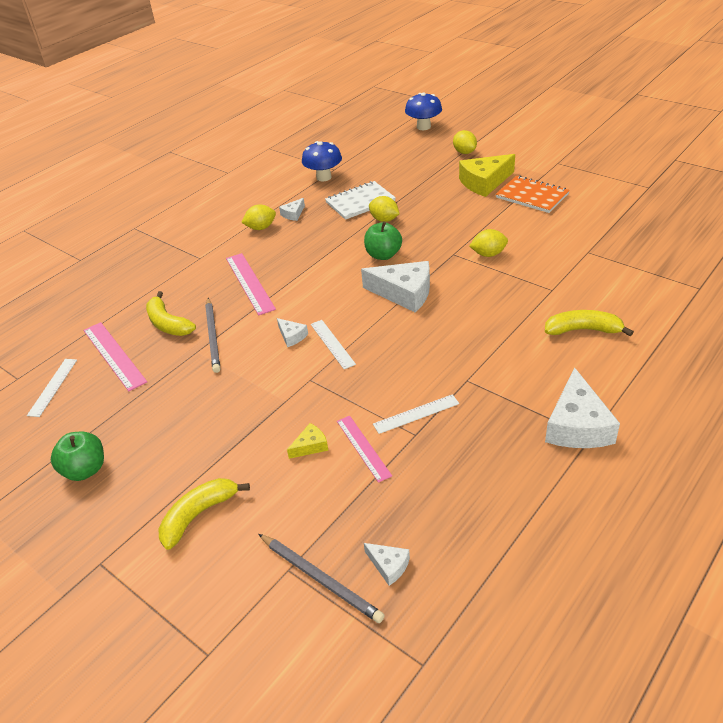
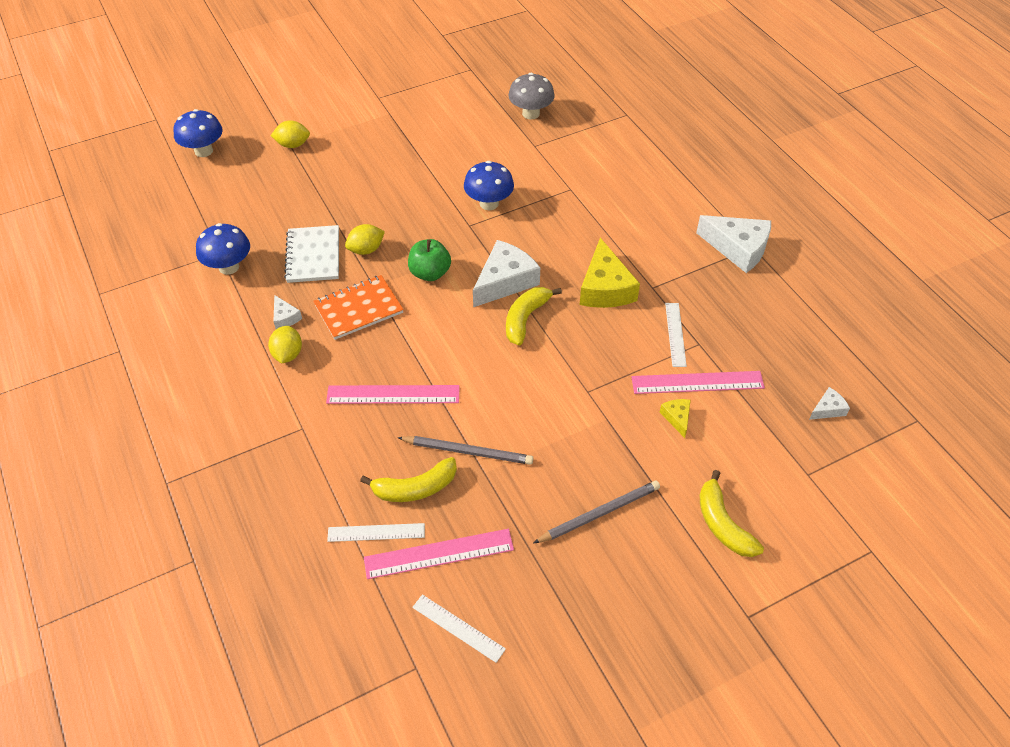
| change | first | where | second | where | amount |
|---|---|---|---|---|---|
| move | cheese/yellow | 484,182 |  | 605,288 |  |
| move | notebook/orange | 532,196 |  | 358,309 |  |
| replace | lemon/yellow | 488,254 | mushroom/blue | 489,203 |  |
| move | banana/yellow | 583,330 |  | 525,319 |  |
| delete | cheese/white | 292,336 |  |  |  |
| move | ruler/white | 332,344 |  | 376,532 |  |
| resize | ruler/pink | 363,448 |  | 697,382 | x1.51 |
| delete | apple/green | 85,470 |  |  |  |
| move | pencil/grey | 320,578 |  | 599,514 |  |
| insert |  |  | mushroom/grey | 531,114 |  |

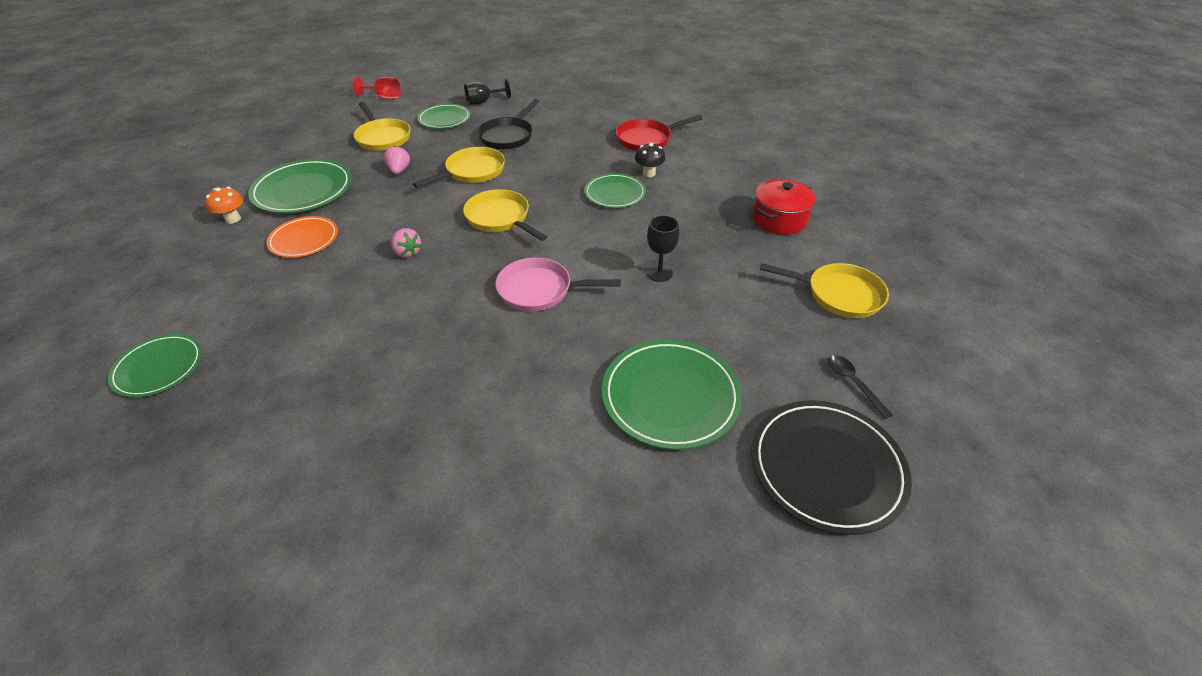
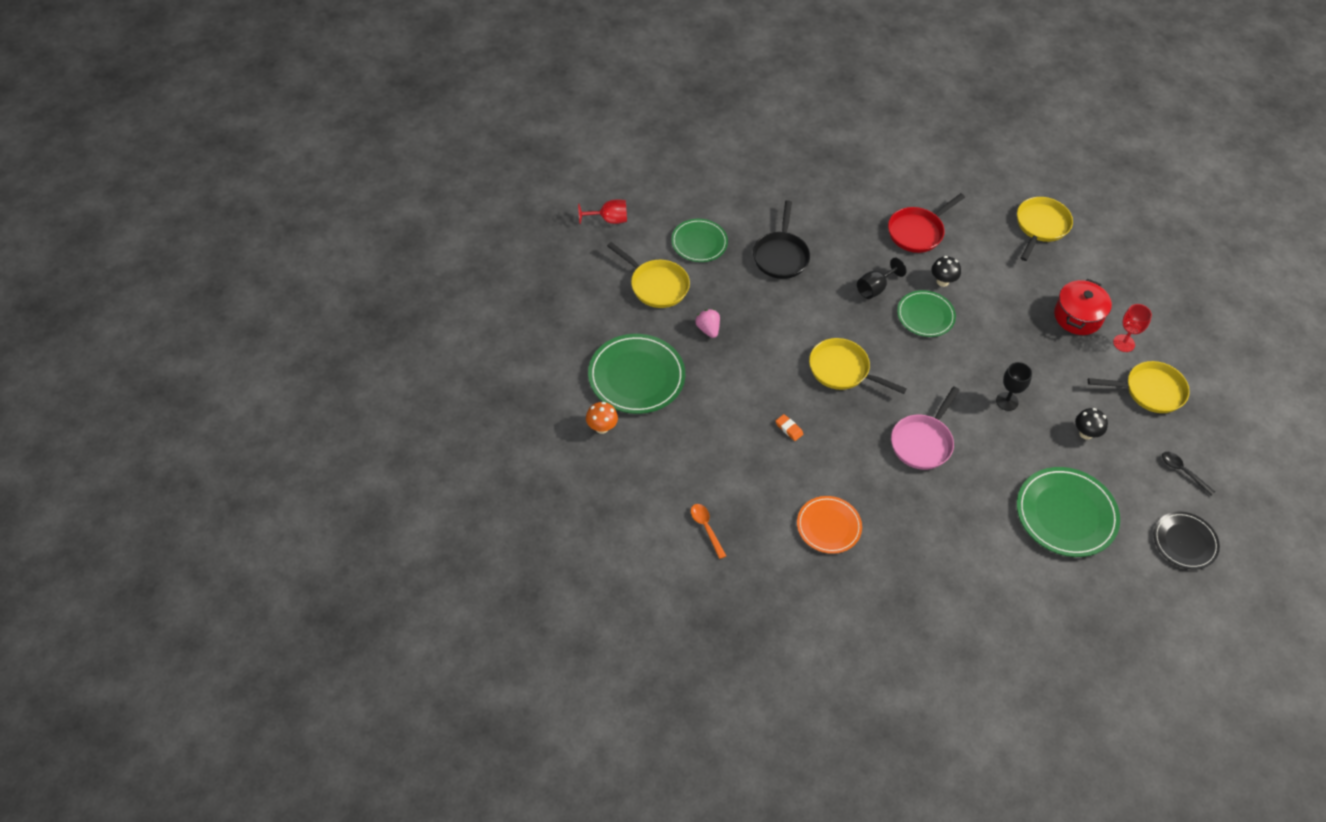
| change | first | where | second | where | amount |
|---|---|---|---|---|---|
| move | goblet/black | 483,102 |  | 875,288 |  |
| move | pan/yellow | 472,172 |  | 1041,226 |  |
| move | plate/orange | 304,240 |  | 828,526 |  |
| replace | strawberry/pink | 407,252 | eraser/orange | 789,429 |  |
| rotate | pan/pink | 539,290 |  | 922,442 | 45 degrees counterclockwise |
| delete | plate/green | 158,368 |  |  |  |
| resize | plate/black | 826,467 |  | 1184,542 | x0.63 |
| insert |  |  | goblet/red | 1124,343 |  |
| insert |  |  | mushroom/black | 1086,433 |  |
| insert |  |  | spoon/orange | 706,528 |  |

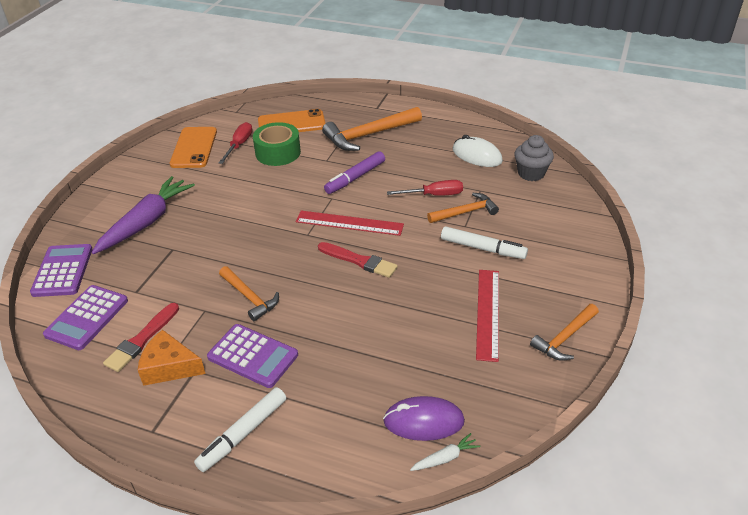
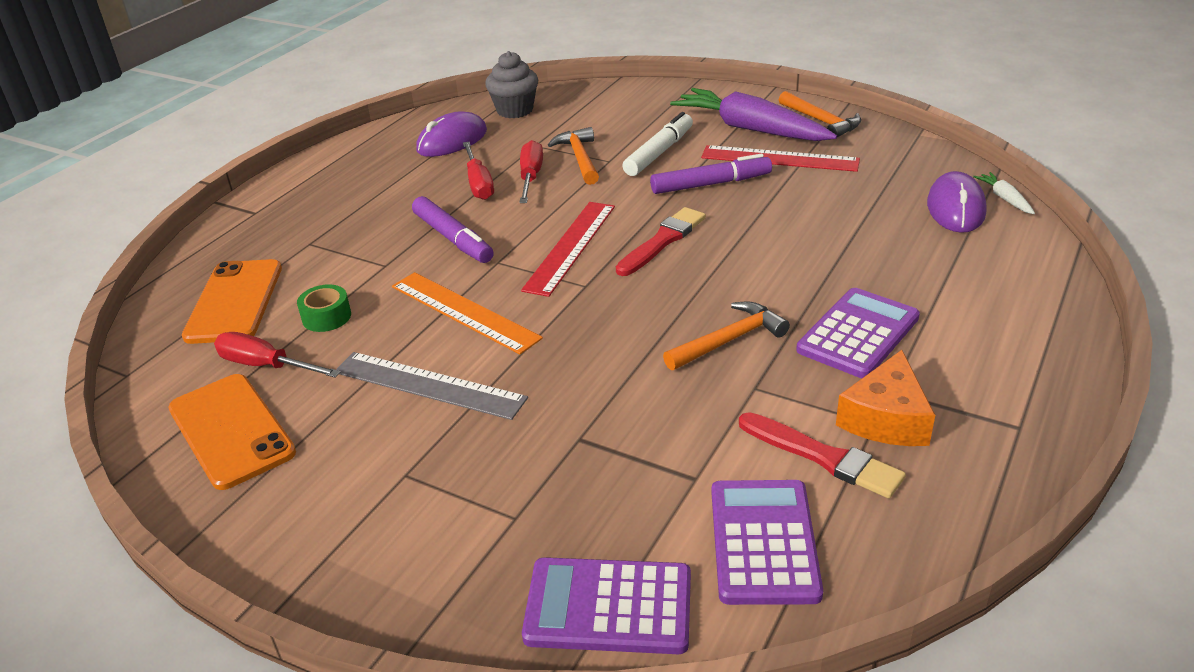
| change | first | where | second | where | amount |
|---|---|---|---|---|---|
| delete | hammer/orange | 369,135 |  |  |  |
| resize | tape/green | 278,152 |  | 326,317 | x0.55 |
| rotate | phone/orange | 194,148 |  | 231,431 | 45 degrees clockwise |
| recolor | mouse/white | 477,155 | mouse/purple | 452,141 |  |
| move | carrot/purple | 146,222 |  | 751,129 |  |
| rotate | calculator/purple | 87,318 |  | 763,542 | 120 degrees counterclockwise |
| delete | marker/white | 243,433 |  |  |  |
| insert |  |  | screwdriver/red | 479,183 |  |
| insert |  |  | marker/purple | 710,184 |  |
| insert |  |  | ruler/orange | 464,312 |  |
| insert |  |  | ruler/grey | 429,385 |  |

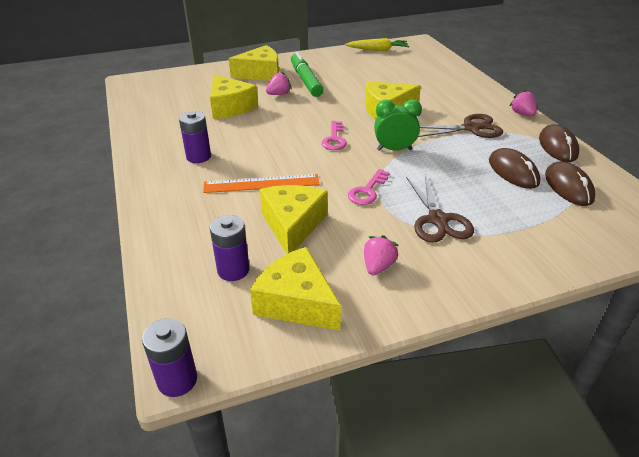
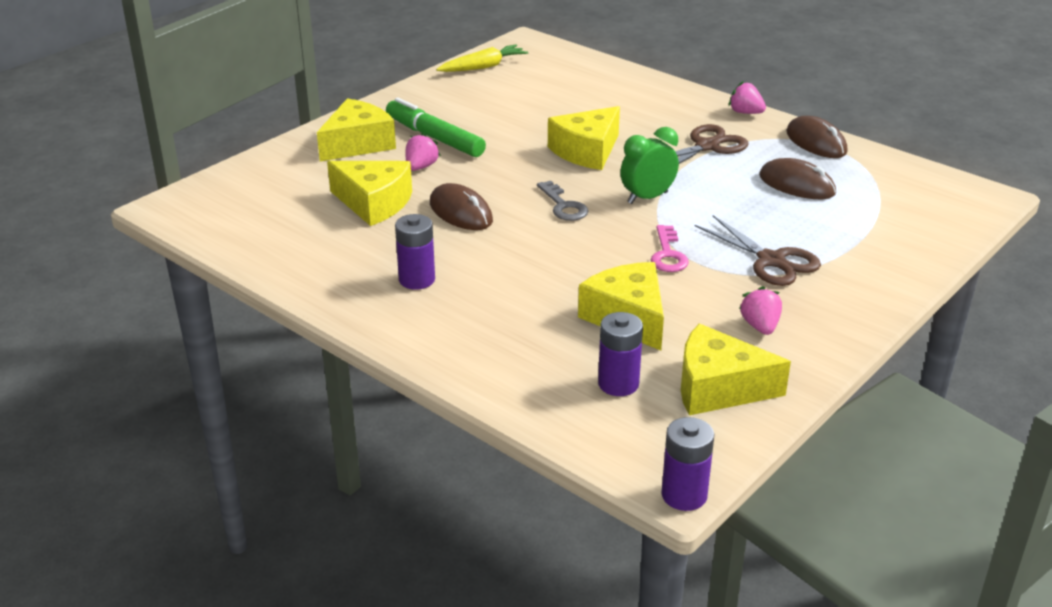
| change | first | where | second | where | amount |
|---|---|---|---|---|---|
| recolor | key/pink | 334,139 | key/grey | 563,206 |  |
| move | mouse/brown | 568,187 |  | 461,212 |  |
| delete | ruler/orange | 261,184 |  |  |  |

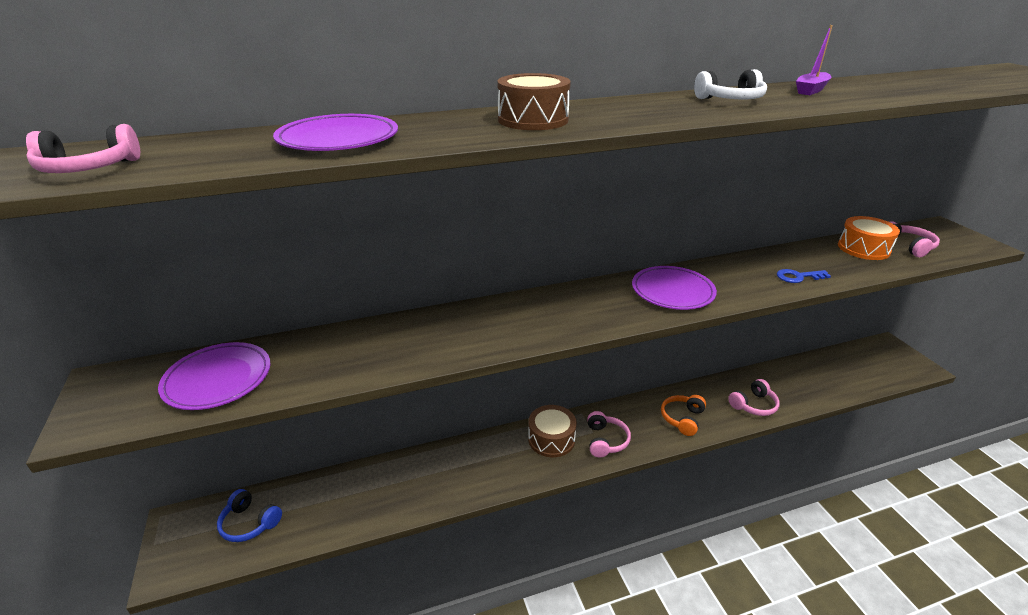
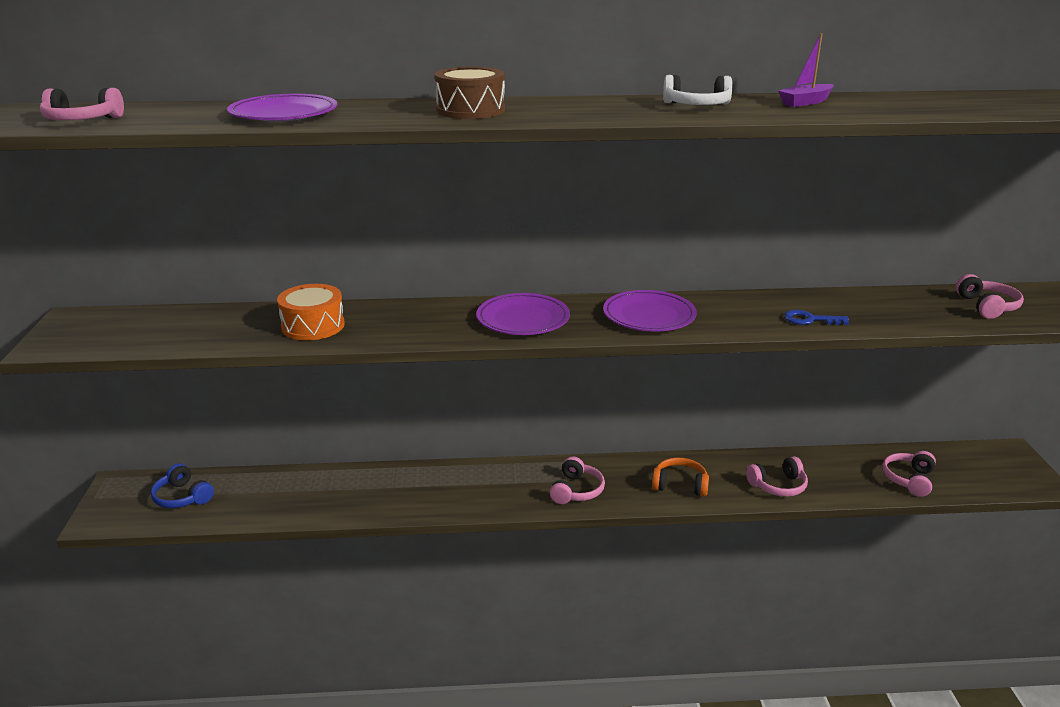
| change | first | where | second | where | amount |
|---|---|---|---|---|---|
| move | drum/orange | 863,248 |  | 313,326 |  |
| move | plate/purple | 218,379 |  | 523,319 |  |
| rotate | headphones/orange | 682,418 |  | 680,485 | 60 degrees clockwise |
| delete | drum/brown | 551,439 |  |  |  |
| insert |  |  | headphones/pink | 909,479 |  |

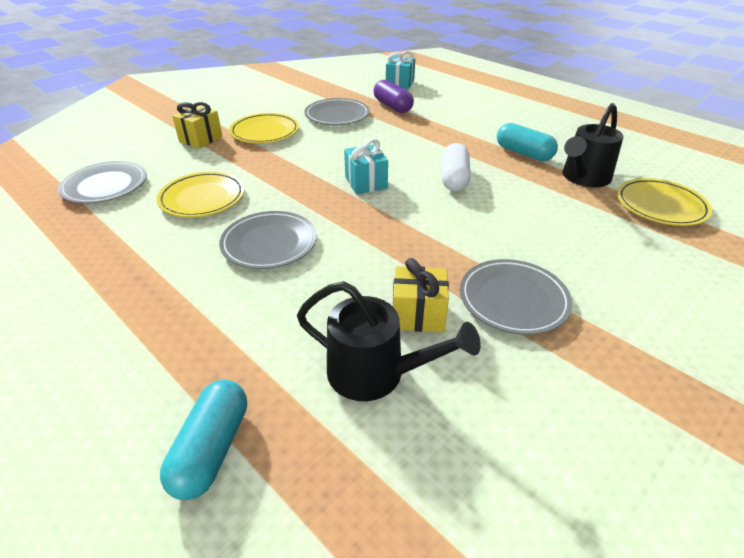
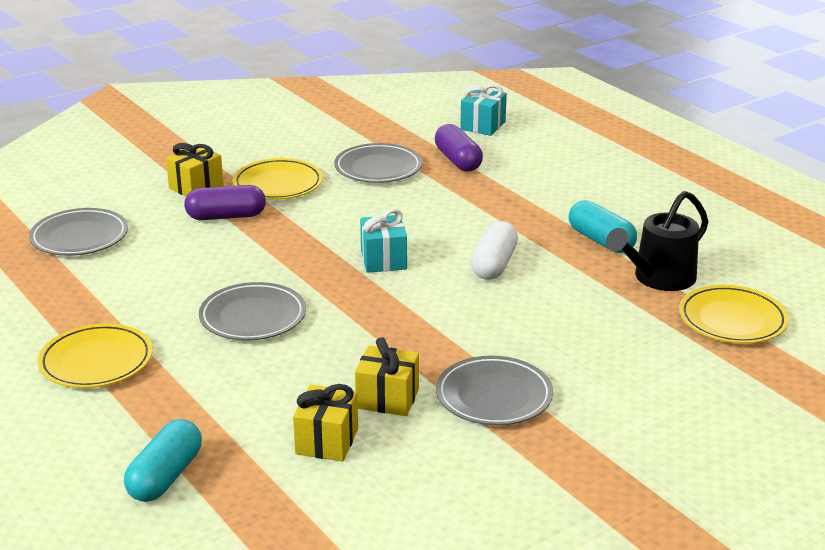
| change | first | where | second | where | amount |
|---|---|---|---|---|---|
| move | plate/yellow | 202,198 |  | 96,361 |  |
| replace | watering can/black | 376,374 | gift/yellow | 327,441 |  |
| insert |  |  | capsule/purple | 226,216 |  |

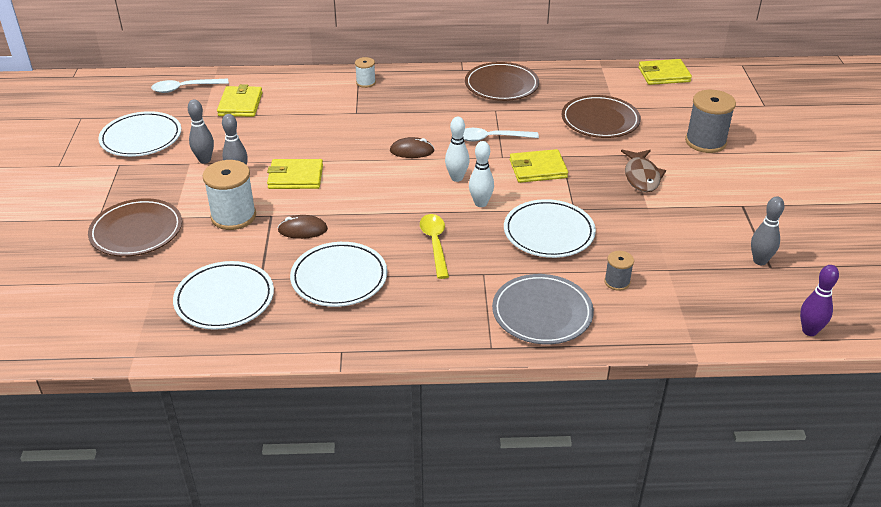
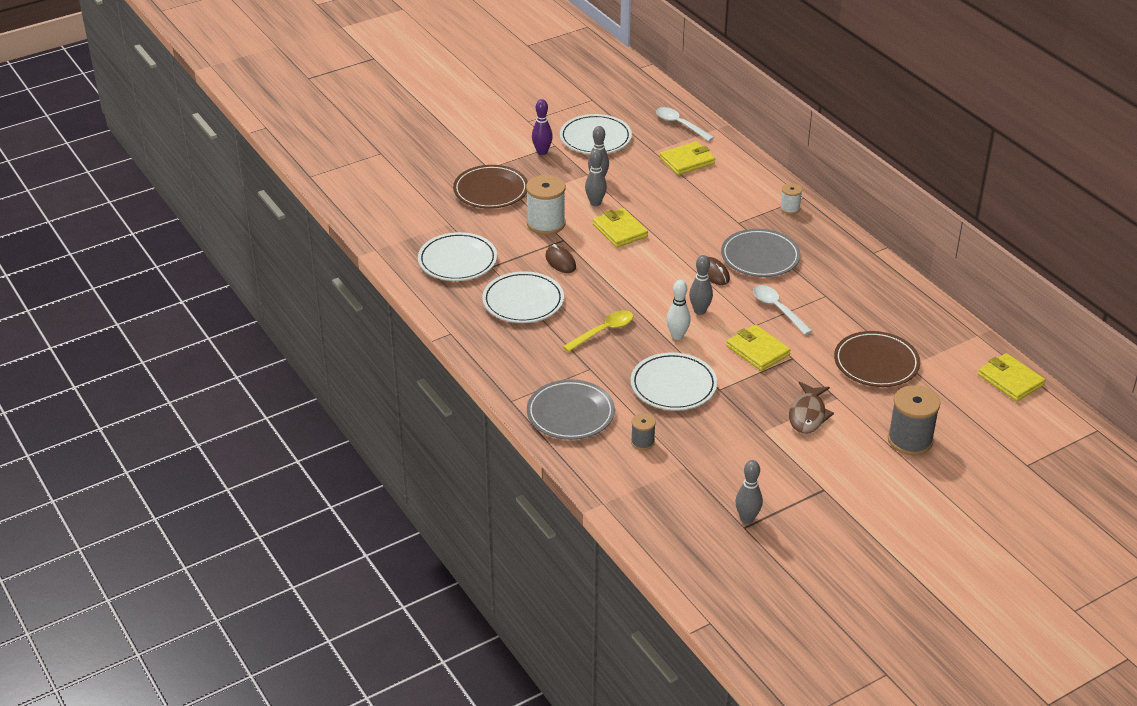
| change | first | where | second | where | amount |
|---|---|---|---|---|---|
| delete | plate/brown | 501,85 |  |  |  |
| recolor | bowling pin/white | 457,178 | bowling pin/grey | 700,311 |  |
| rotate | fish/brown | 641,176 |  | 808,415 | 45 degrees counterclockwise |
| move | bowling pin/purple | 809,331 |  | 542,152 |  |
| insert |  |  | plate/grey | 760,257 |  |

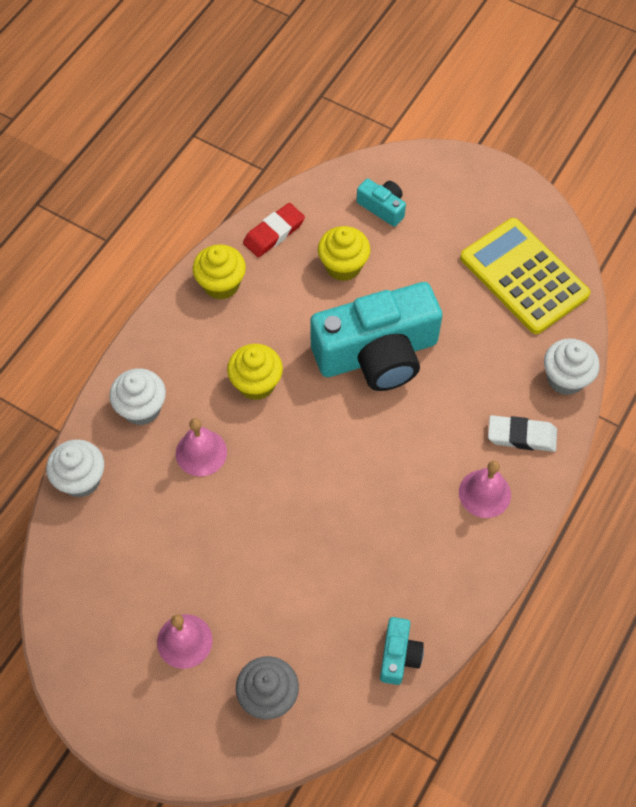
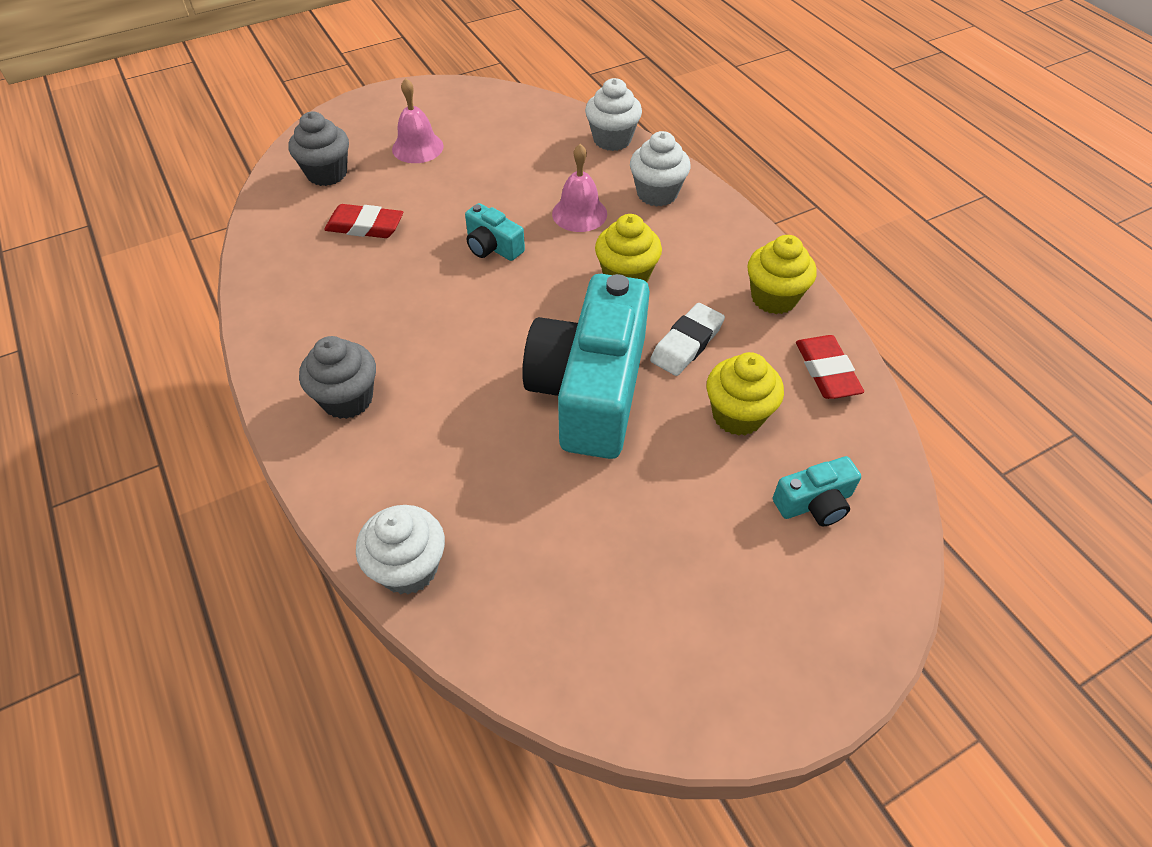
| change | first | where | second | where | amount |
|---|---|---|---|---|---|
| delete | calculator/yellow | 523,276 |  |  |  |
| move | eraser/white | 521,436 |  | 687,343 |  |
| replace | bell/pink | 484,493 | cupcake/grey | 347,399 |  |
| move | camera/turquoise | 399,655 |  | 492,246 |  |
| insert |  |  | eraser/red | 365,226 |  |

